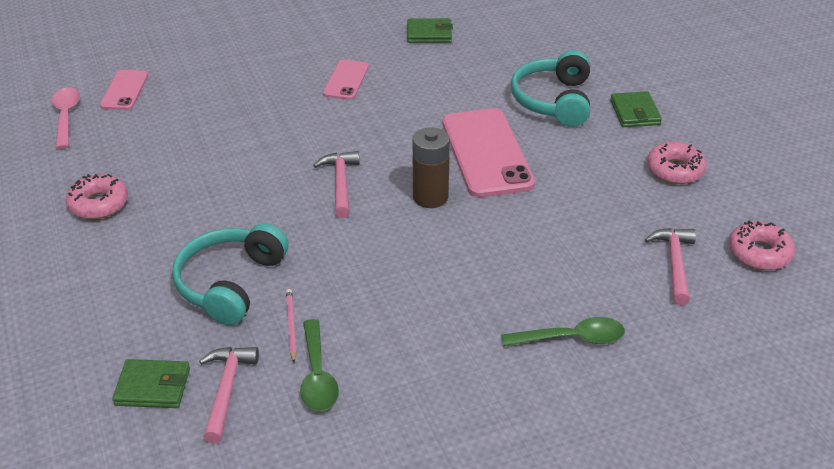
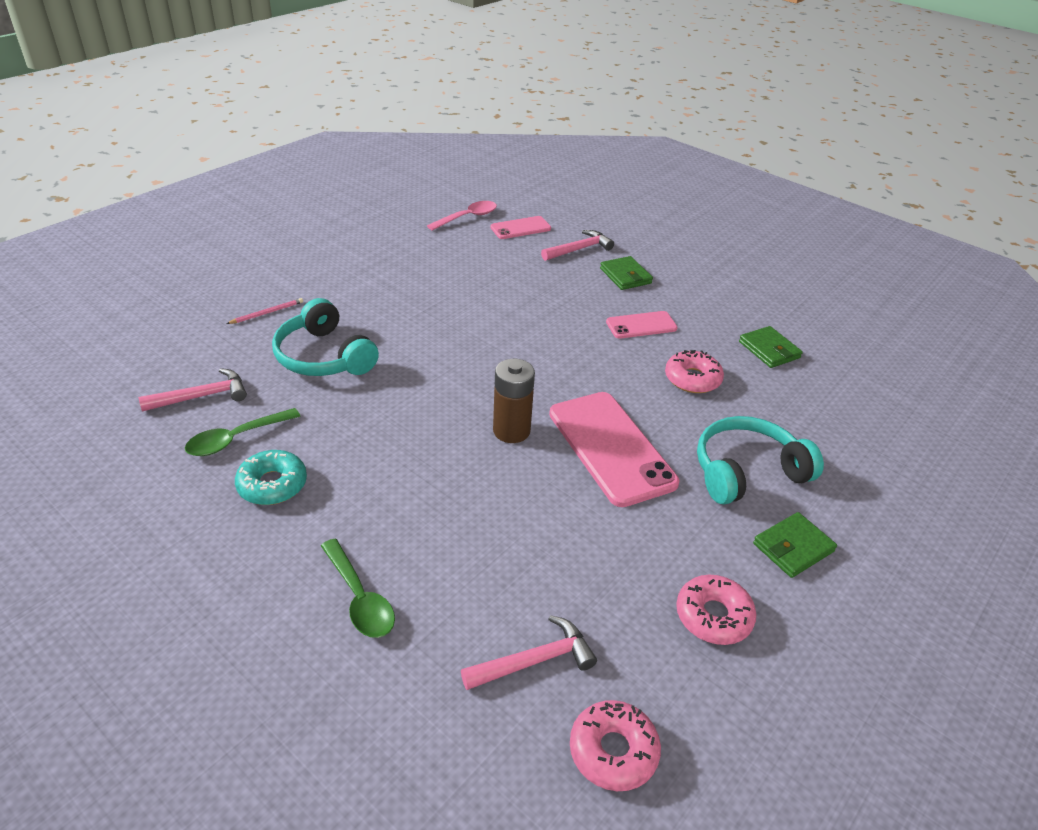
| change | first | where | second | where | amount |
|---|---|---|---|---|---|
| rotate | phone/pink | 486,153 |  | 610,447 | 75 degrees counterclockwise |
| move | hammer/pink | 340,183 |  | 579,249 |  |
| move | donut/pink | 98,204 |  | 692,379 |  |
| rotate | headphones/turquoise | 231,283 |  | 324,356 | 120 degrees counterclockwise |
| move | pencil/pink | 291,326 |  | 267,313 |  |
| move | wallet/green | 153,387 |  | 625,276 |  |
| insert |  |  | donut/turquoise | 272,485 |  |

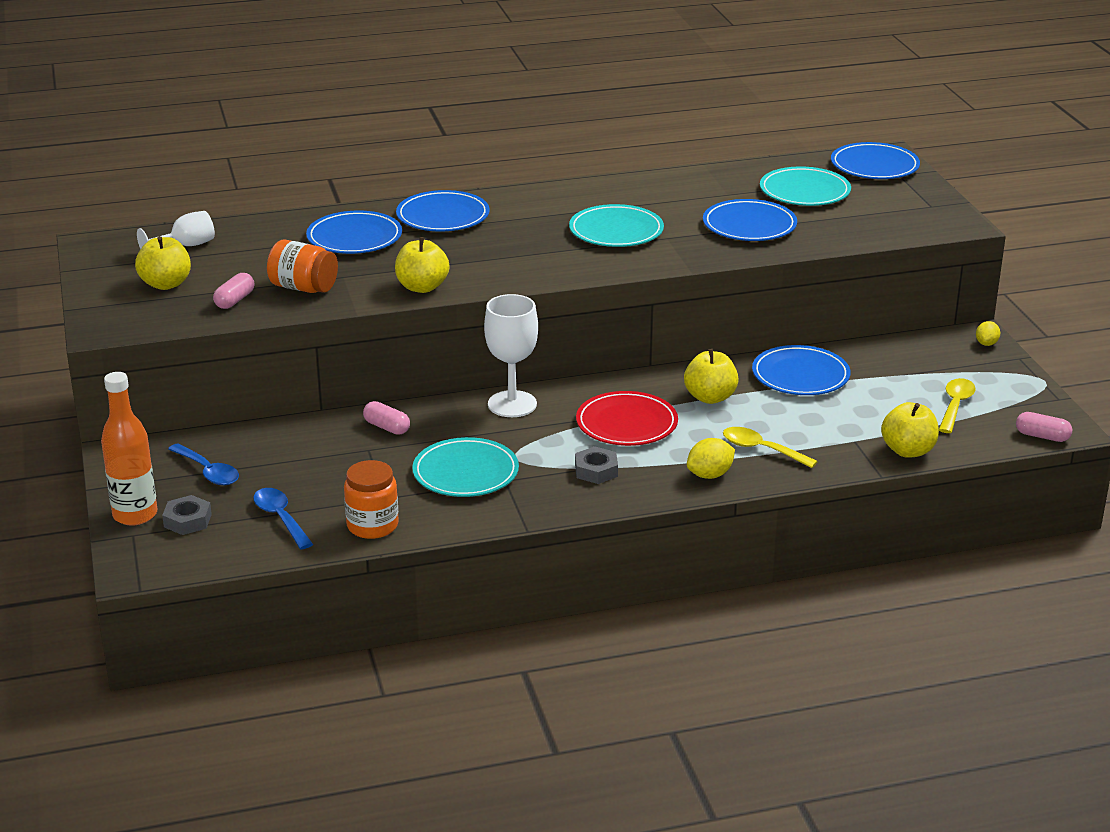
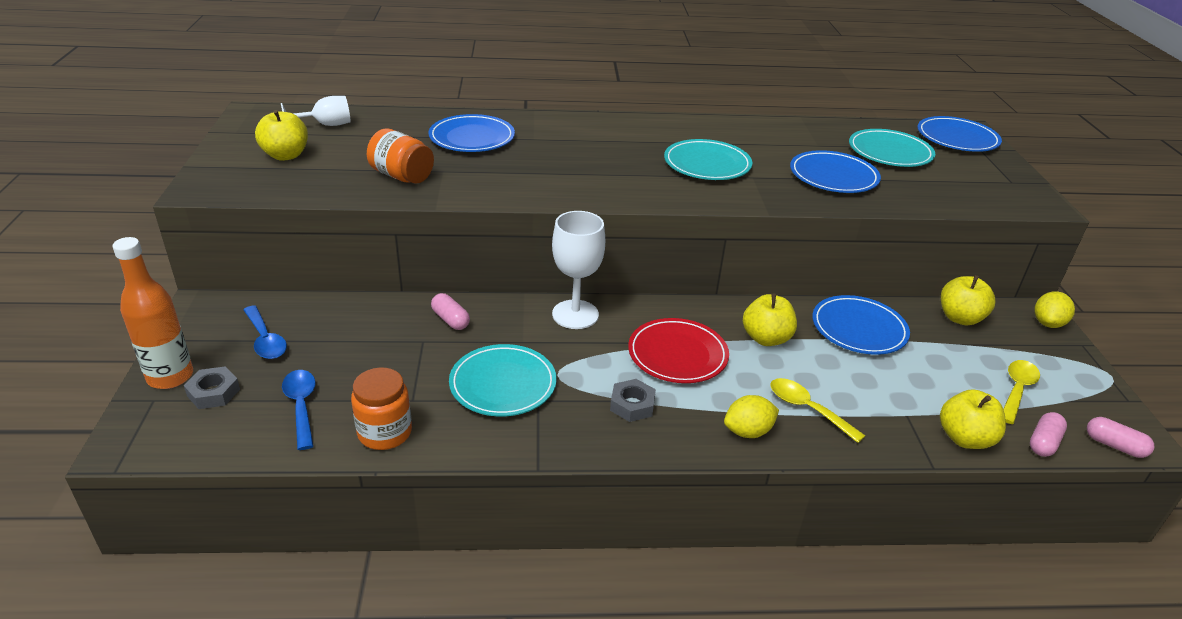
| change | first | where | second | where | amount |
|---|---|---|---|---|---|
| delete | plate/blue | 443,216 |  |  |  |
| move | apple/yellow | 422,287 |  | 960,318 |  |
| move | capsule/pink | 235,300 |  | 1043,442 |  |
| resize | lemon/yellow | 986,343 |  | 1047,323 | x1.50 |

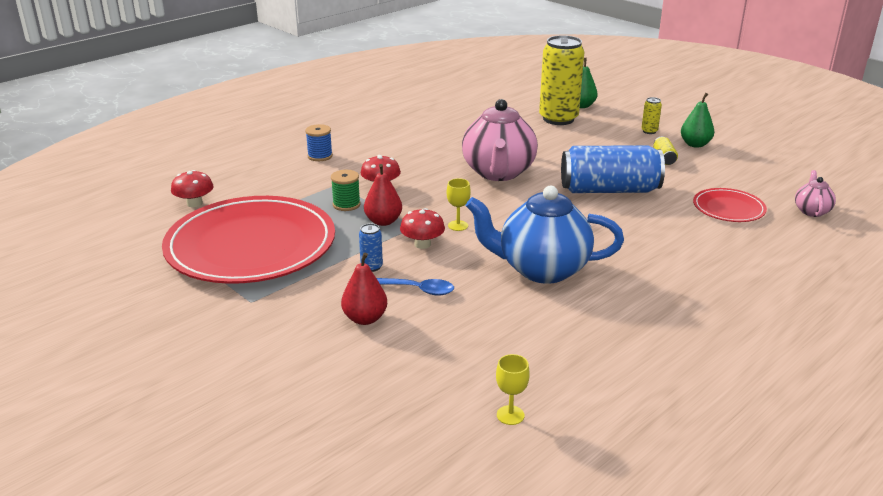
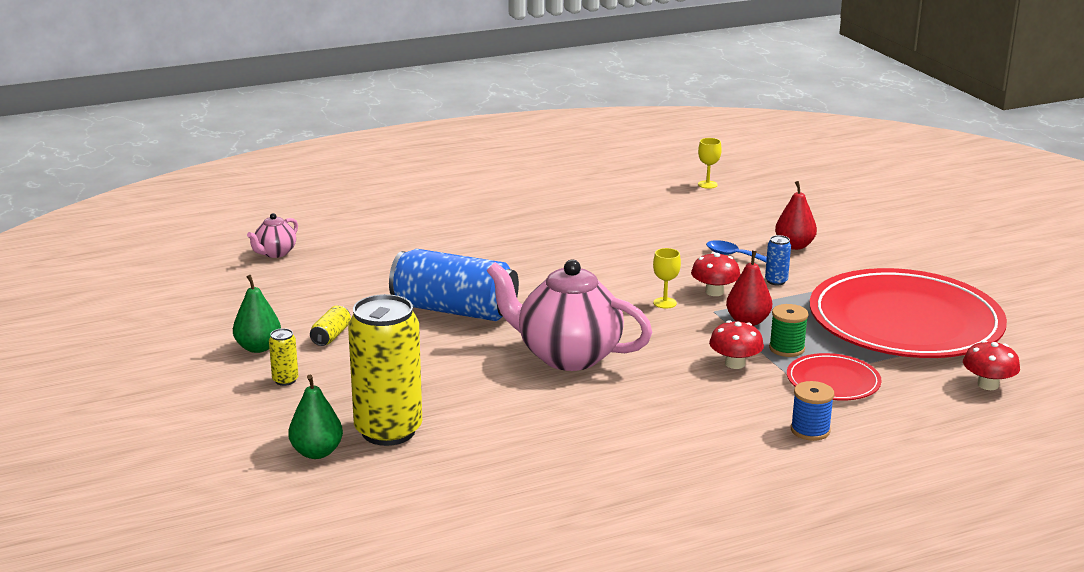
| change | first | where | second | where | amount |
|---|---|---|---|---|---|
| rotate | teapot/pink | 498,173 |  | 567,356 | 90 degrees counterclockwise |
| delete | teapot/blue | 541,269 |  |  |  |
| move | plate/red | 728,208 |  | 833,381 |  |

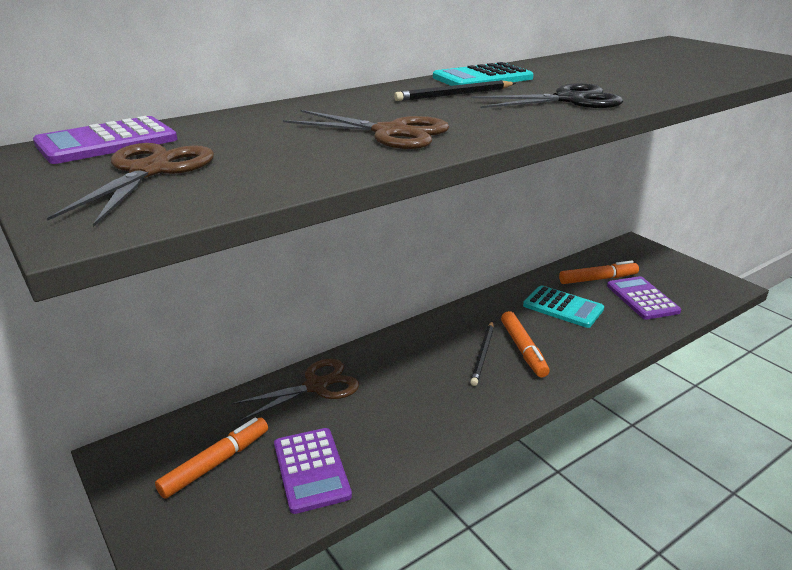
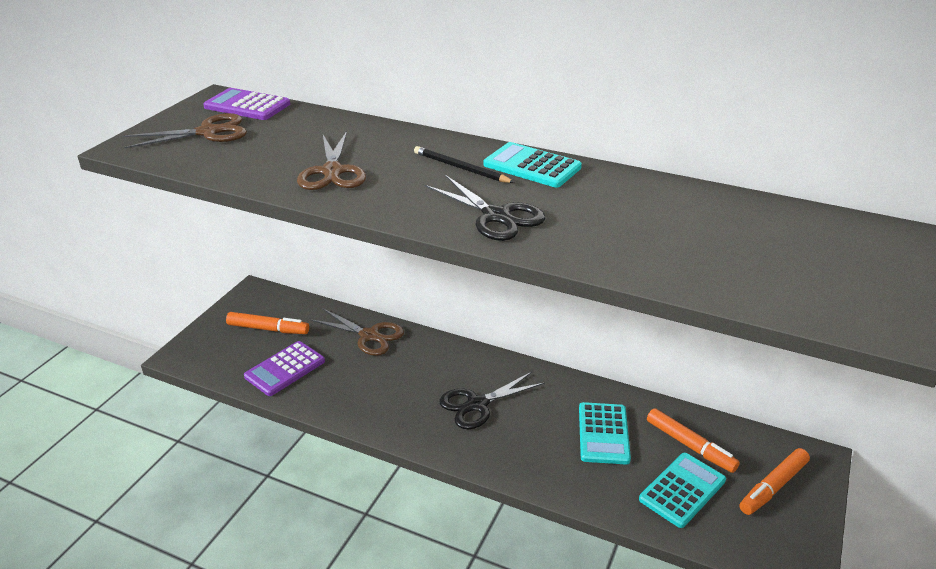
| change | first | where | second | where | amount |
|---|---|---|---|---|---|
| recolor | calculator/purple | 642,298 | calculator/turquoise | 682,490 |  |
| move | marker/orange | 523,349 |  | 773,487 |  |
| replace | pencil/black | 483,354 | scissors/black | 477,404 |  |

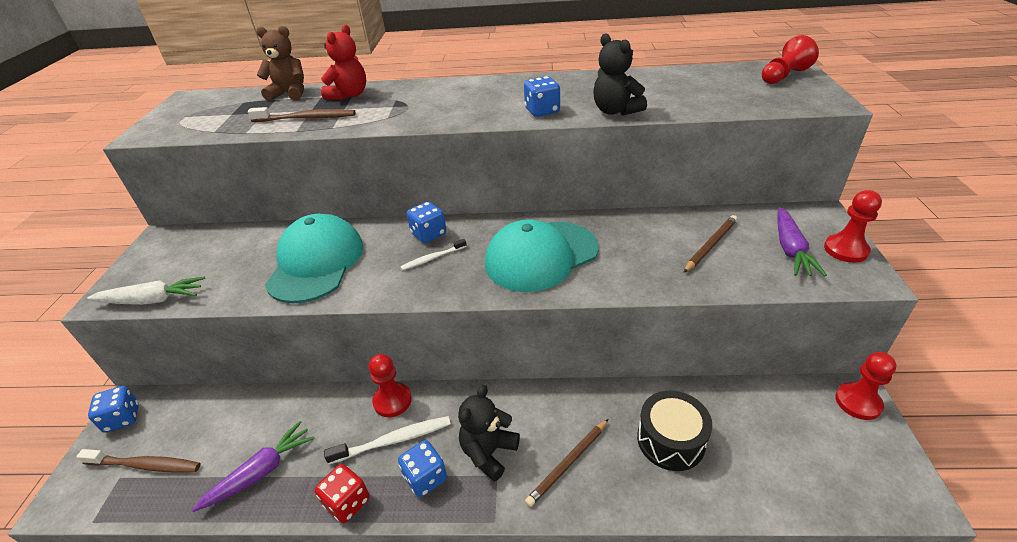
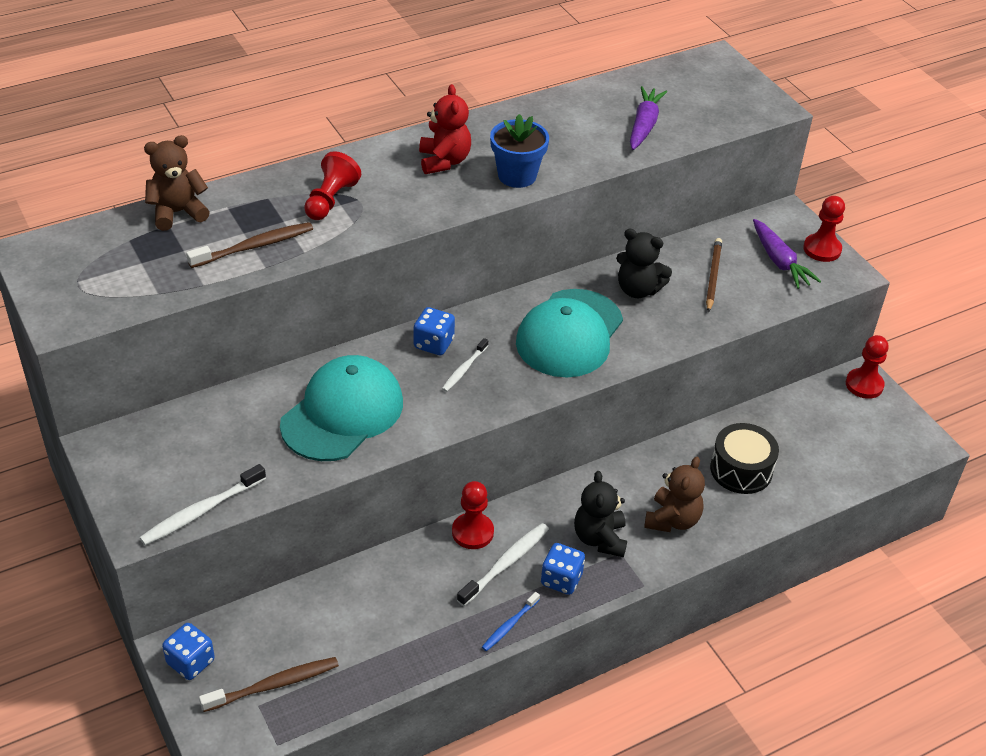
| change | first | where | second | where | amount |
|---|---|---|---|---|---|
| move | teddy bear/red | 349,95 |  | 444,161 |  |
| move | teddy bear/black | 615,111 |  | 638,289 |  |
| move | pawn/red | 783,76 |  | 330,200 |  |
| replace | dice/blue | 542,111 | flower pot/blue | 517,176 |  |
| rotate | cap/turquoise | 316,263 |  | 342,413 | 60 degrees clockwise |
| replace | carrot/white | 152,300 | toothbrush/white | 201,511 |  |
| replace | pencil/brown | 568,463 | teddy bear/brown | 672,520 |  |
| move | carrot/purple | 261,472 |  | 644,125 |  |
| replace | dice/red | 347,502 | toothbrush/blue | 509,625 |  |

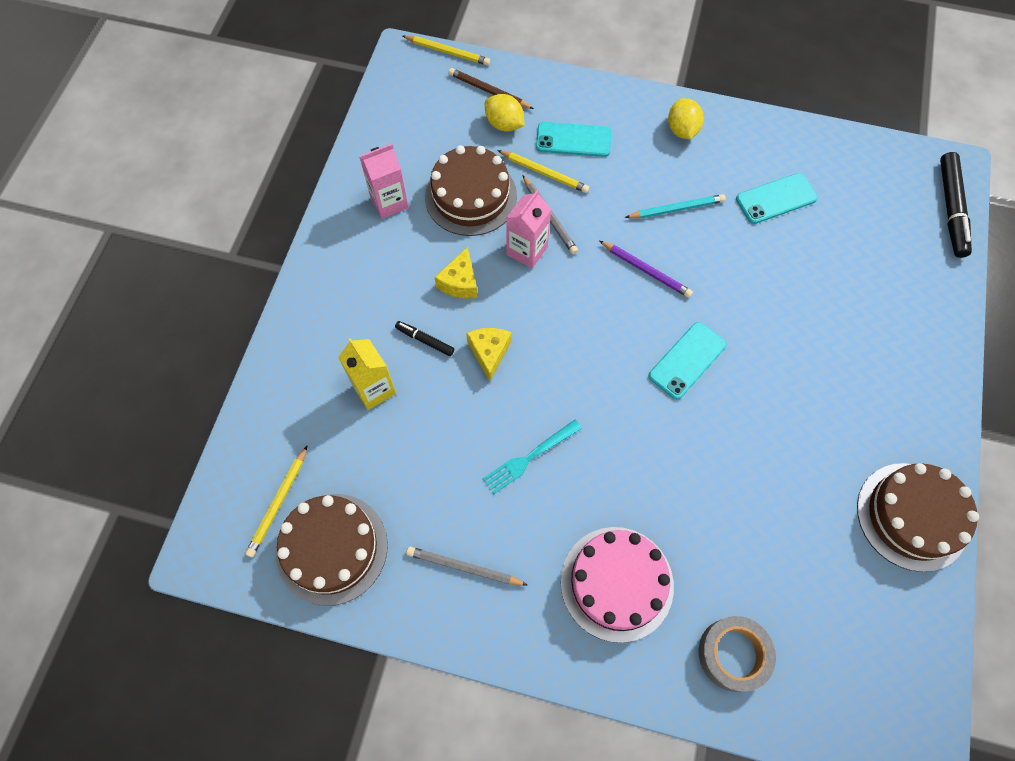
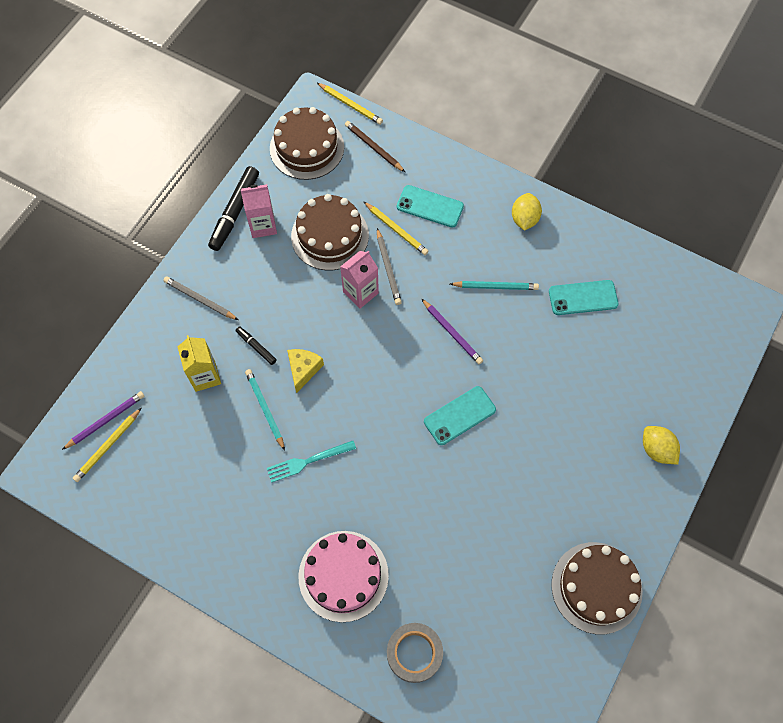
| change | first | where | second | where | amount |
|---|---|---|---|---|---|
| move | lemon/yellow | 504,124 |  | 656,449 |  |
| move | marker/black | 950,209 |  | 235,212 |  |
| delete | cheese/yellow | 460,282 |  |  |  |
| move | cake/brown | 332,548 |  | 307,148 |  |
| move | pencil/grey | 464,567 |  | 200,299 |  |
| insert |  |  | pencil/turquoise | 265,409 |  |
| insert |  |  | pencil/purple | 106,420 |  |

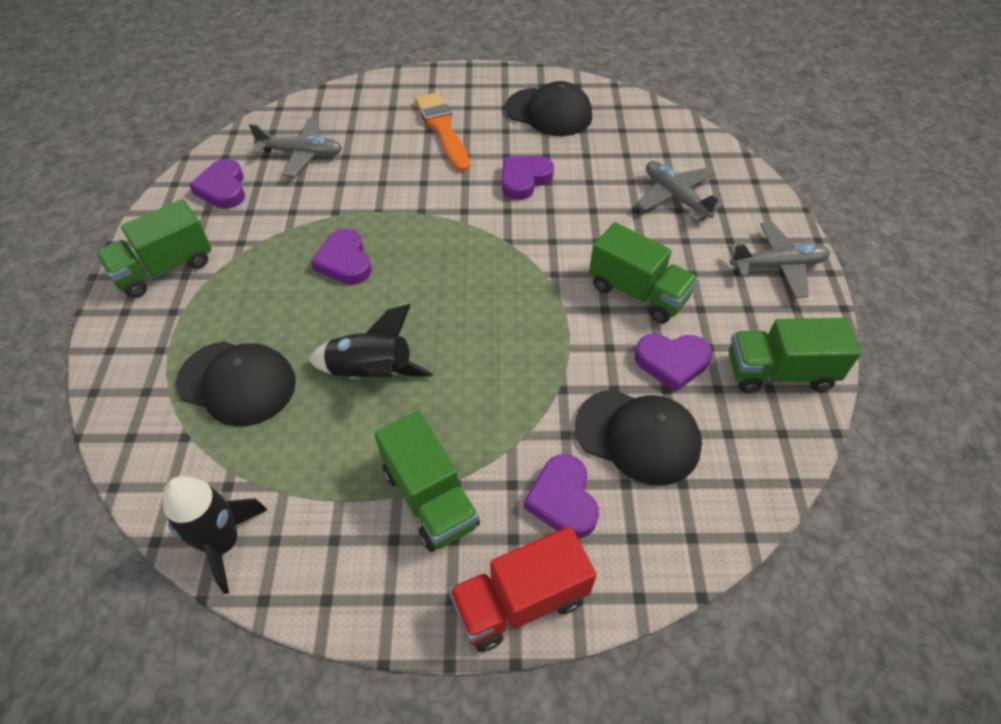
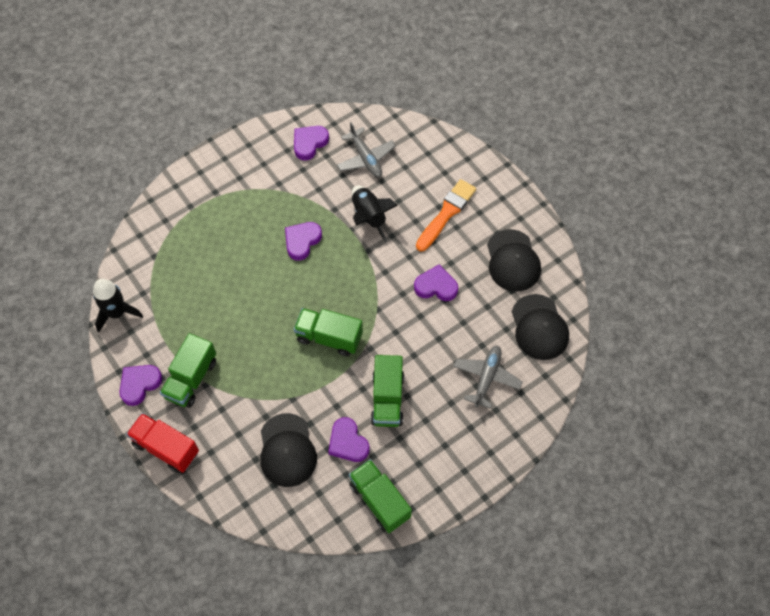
| change | first | where | second | where | amount |
|---|---|---|---|---|---|
| move | truck/green | 165,268 |  | 329,337 |  |
| delete | plane/grey | 778,266 |  |  |  |
| move | rocket/black | 371,373 |  | 369,217 |  |
| move | cap/black | 237,383 |  | 539,327 |  |
| move | heart/purple | 563,500 |  | 139,384 |  |

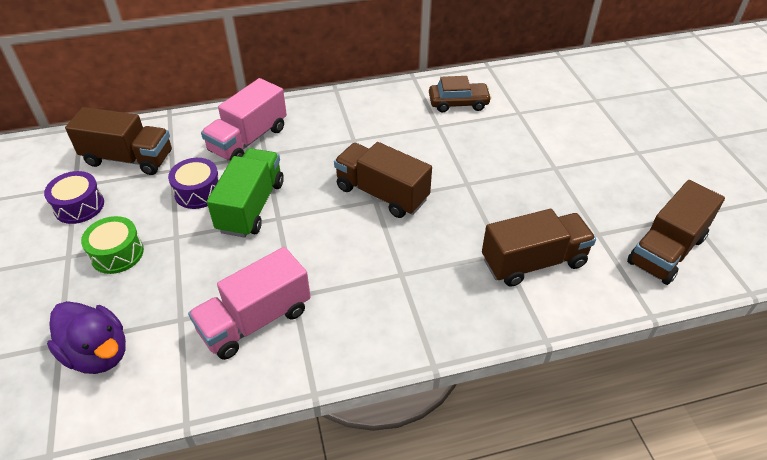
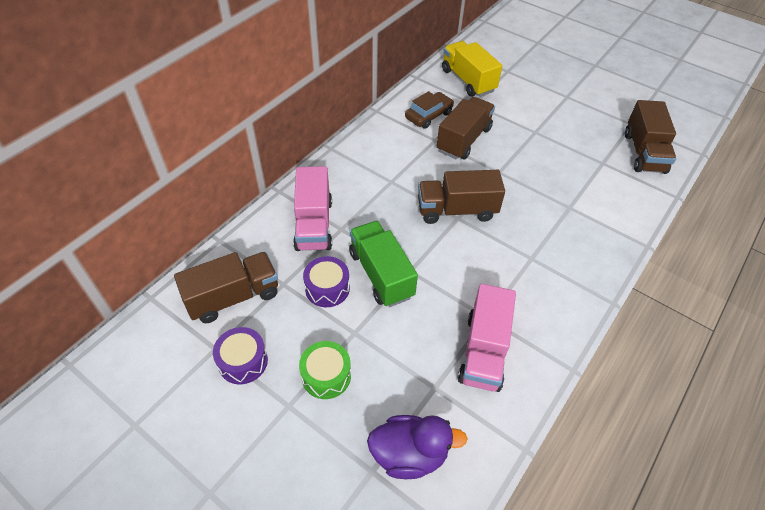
| change | first | where | second | where | amount |
|---|---|---|---|---|---|
| move | truck/brown | 533,262 |  | 464,140 |  |
| insert |  |  | truck/yellow | 468,80 |  |

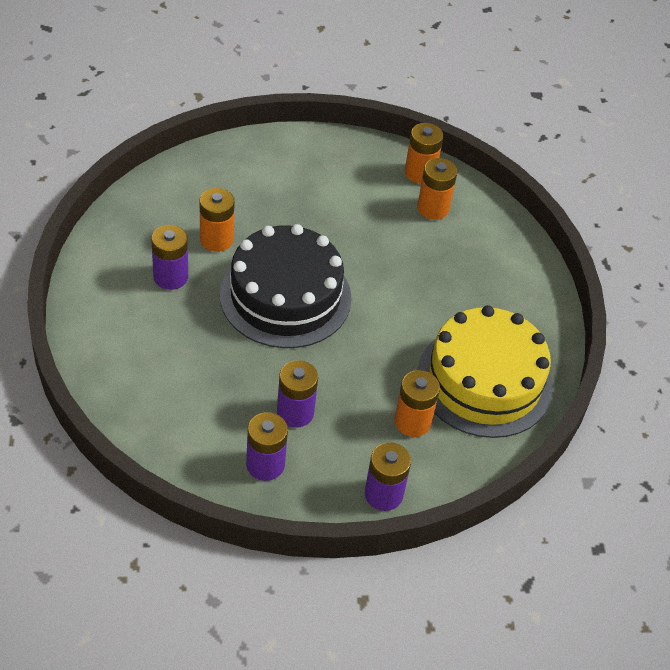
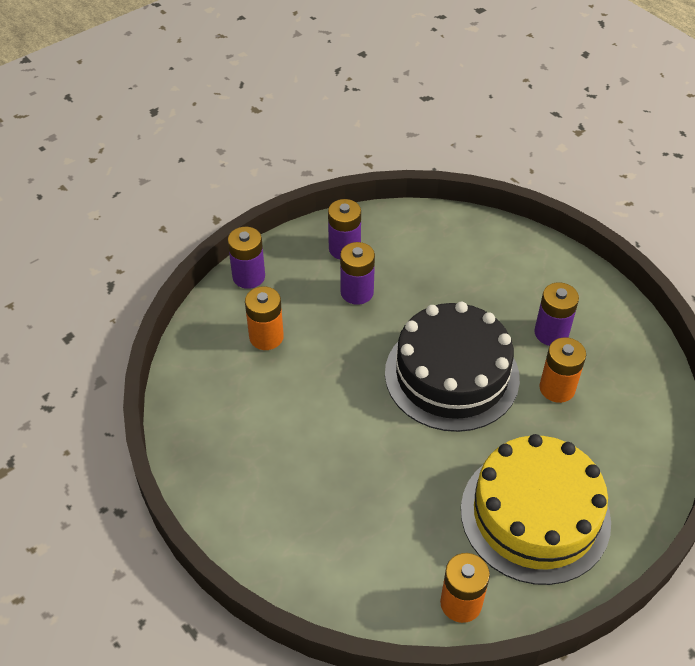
| change | first | where | second | where | amount |
|---|---|---|---|---|---|
| delete | battery/orange | 433,208 |  |  |  |
| move | cake/yellow | 484,380 |  | 535,515 |  |

